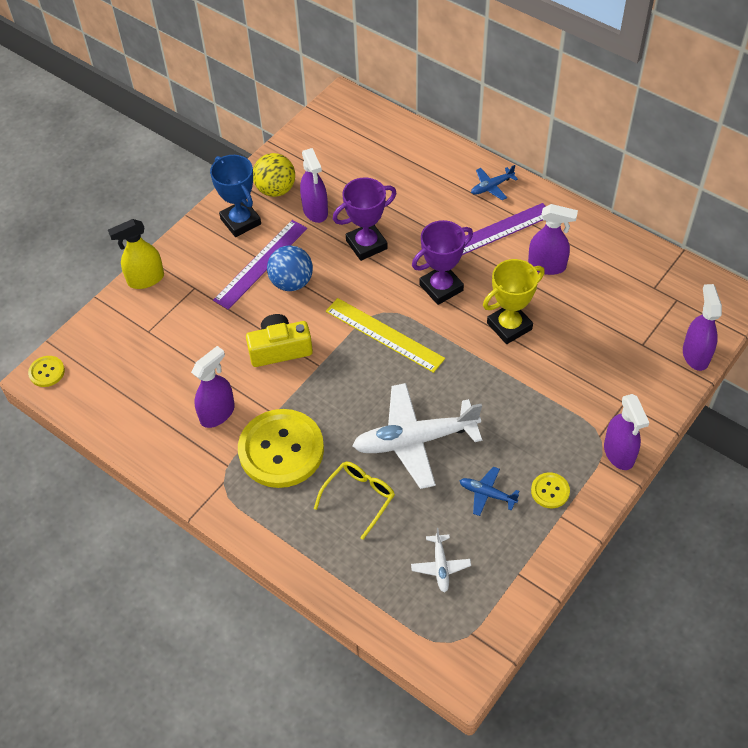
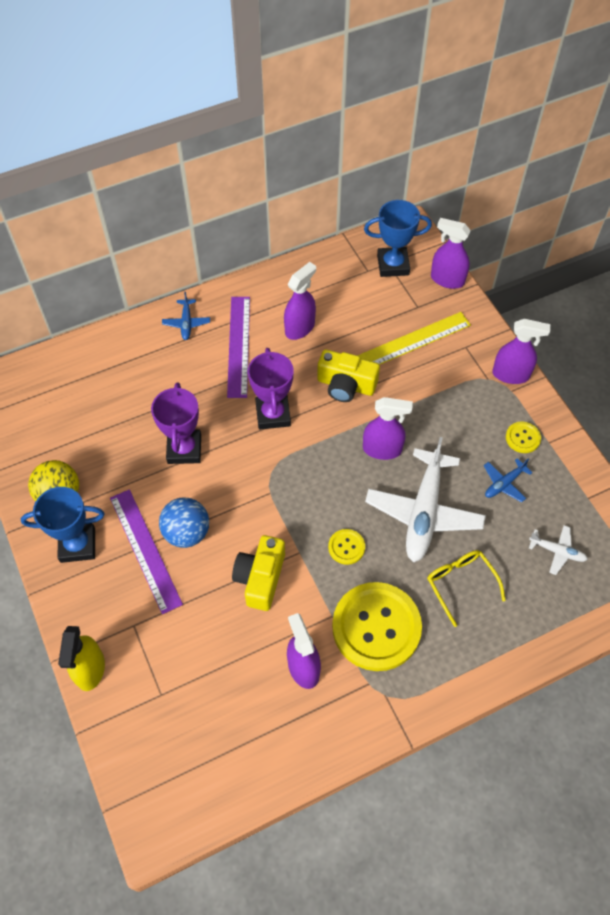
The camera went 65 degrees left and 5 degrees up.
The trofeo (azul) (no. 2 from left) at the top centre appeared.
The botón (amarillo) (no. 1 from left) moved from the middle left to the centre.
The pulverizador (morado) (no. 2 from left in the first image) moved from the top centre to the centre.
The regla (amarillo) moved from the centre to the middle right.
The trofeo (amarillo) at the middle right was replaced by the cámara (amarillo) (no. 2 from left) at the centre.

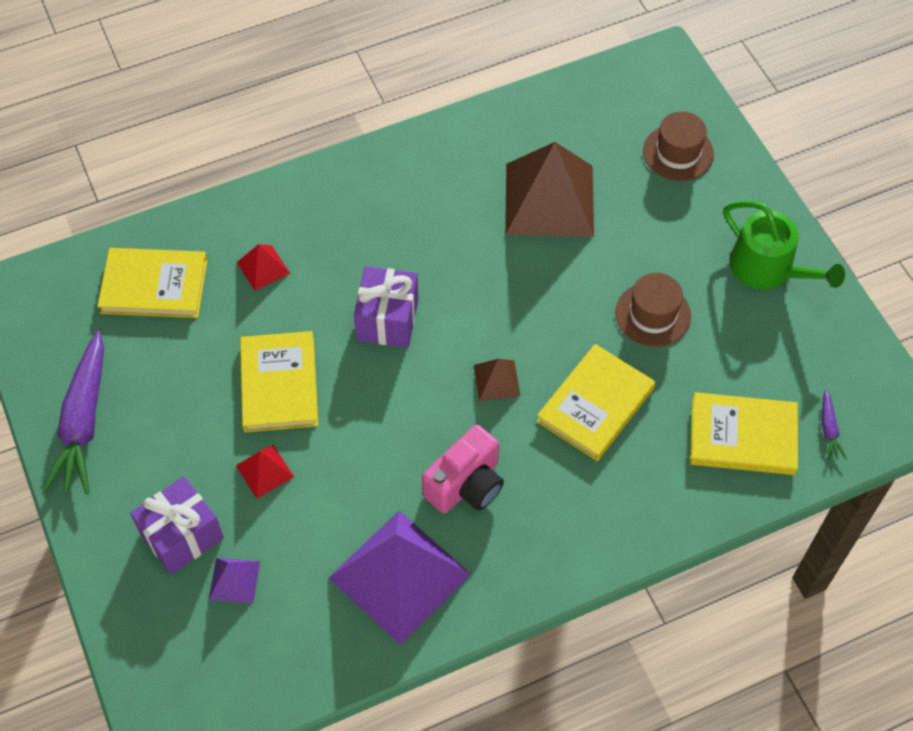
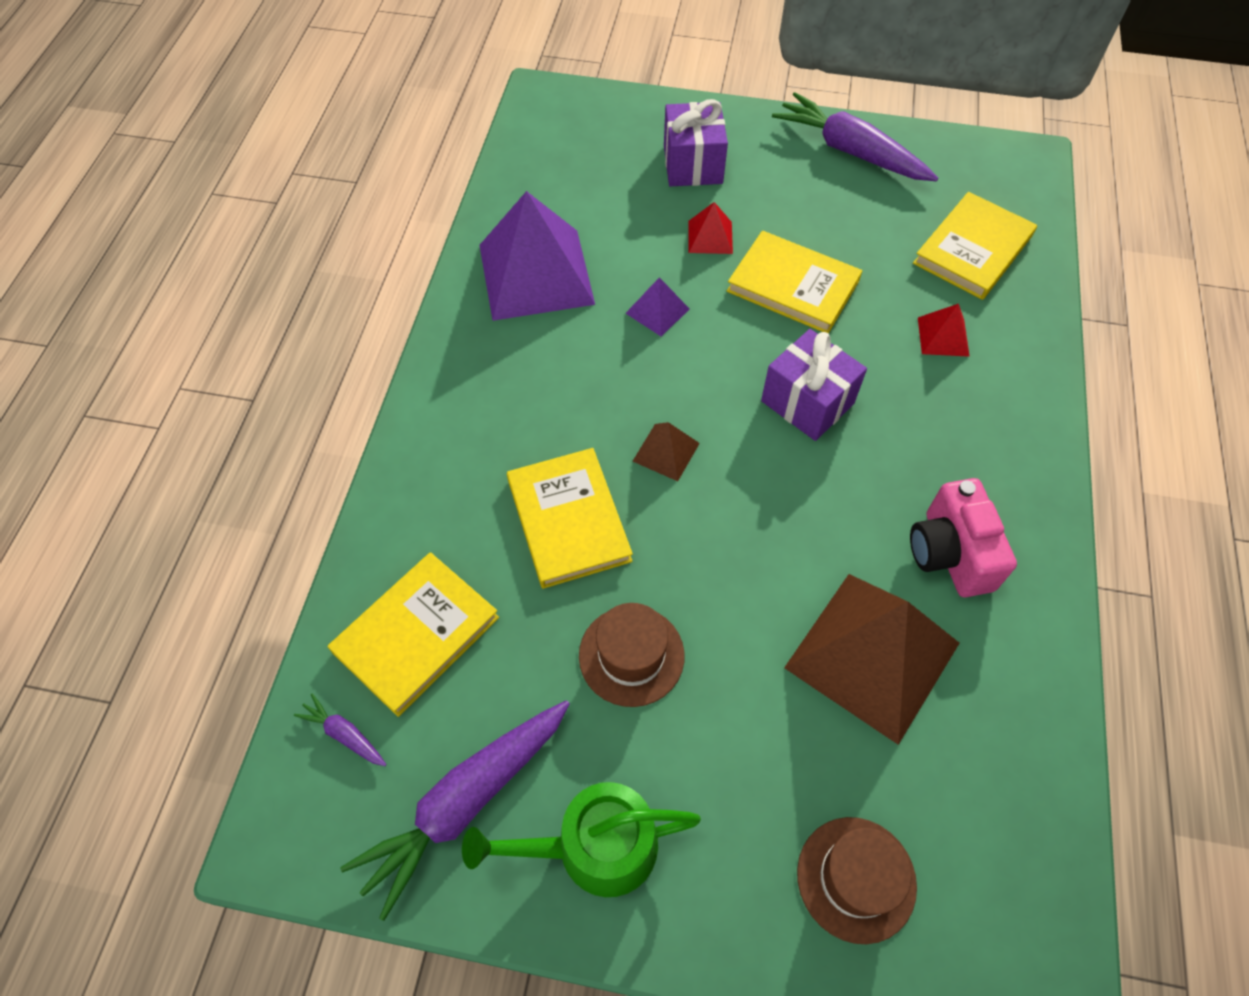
The camera went 125 degrees right and 0 degrees up.
The zanahoria (morado) (no. 2 from left) at the bottom centre appeared.
The pirámide (morado) (no. 1 from left in the first image) moved from the bottom left to the top centre.
The cámara (rosa) moved from the centre to the middle right.

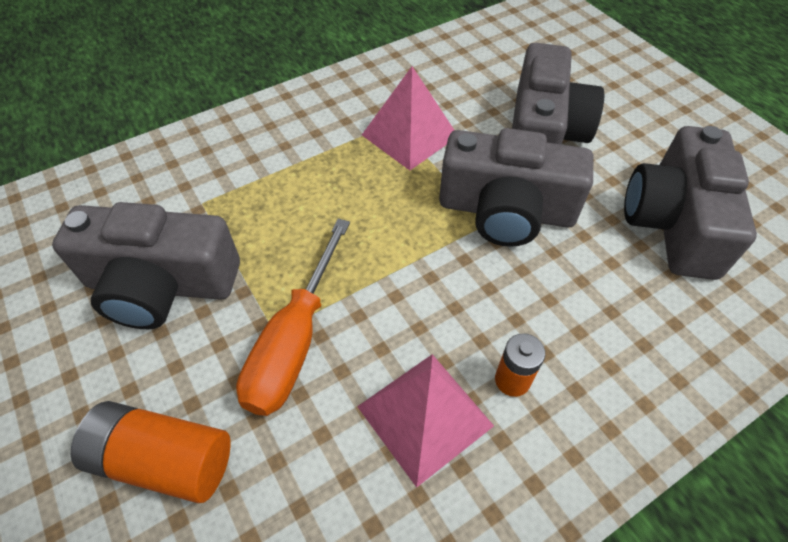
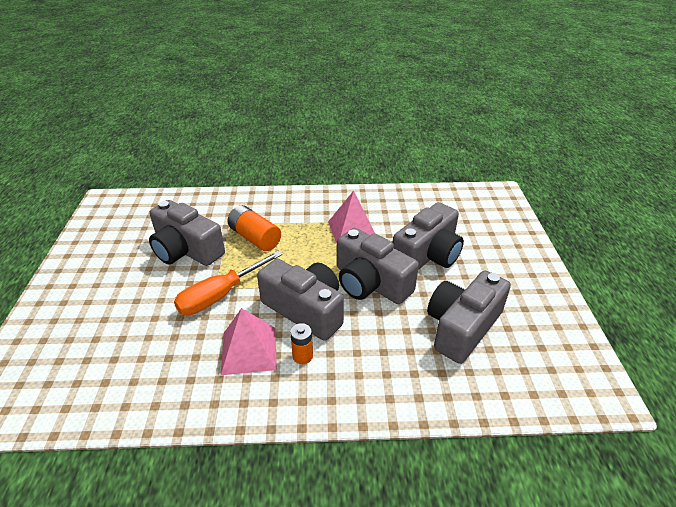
The camera went 30 degrees right and 15 degrees down.
The cámara (gris) (no. 2 from left) at the centre appeared.
The pila (naranja) (no. 1 from left) moved from the bottom left to the centre.

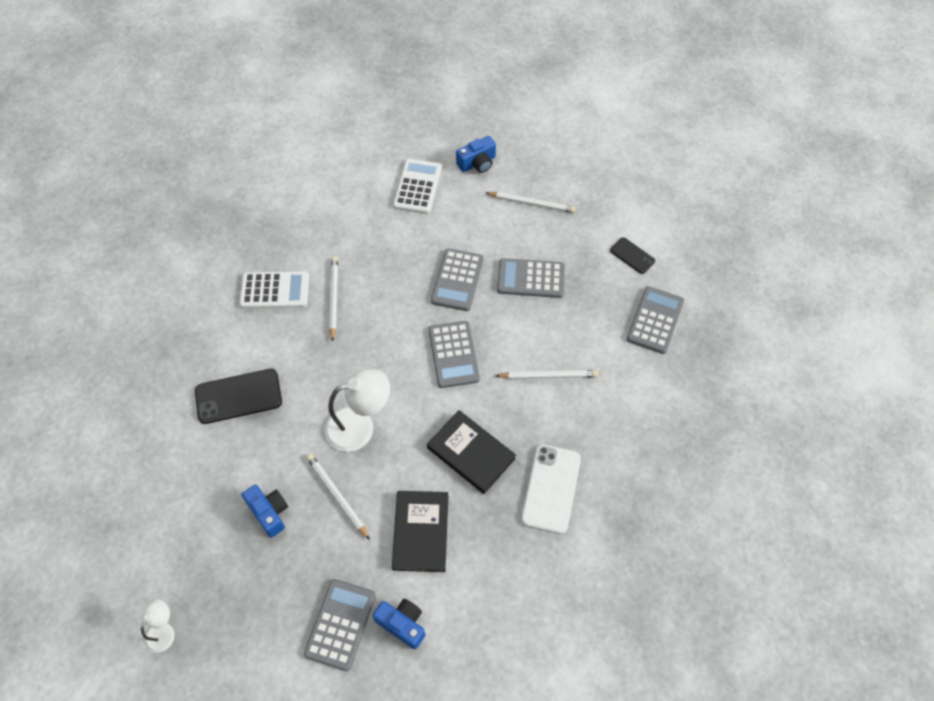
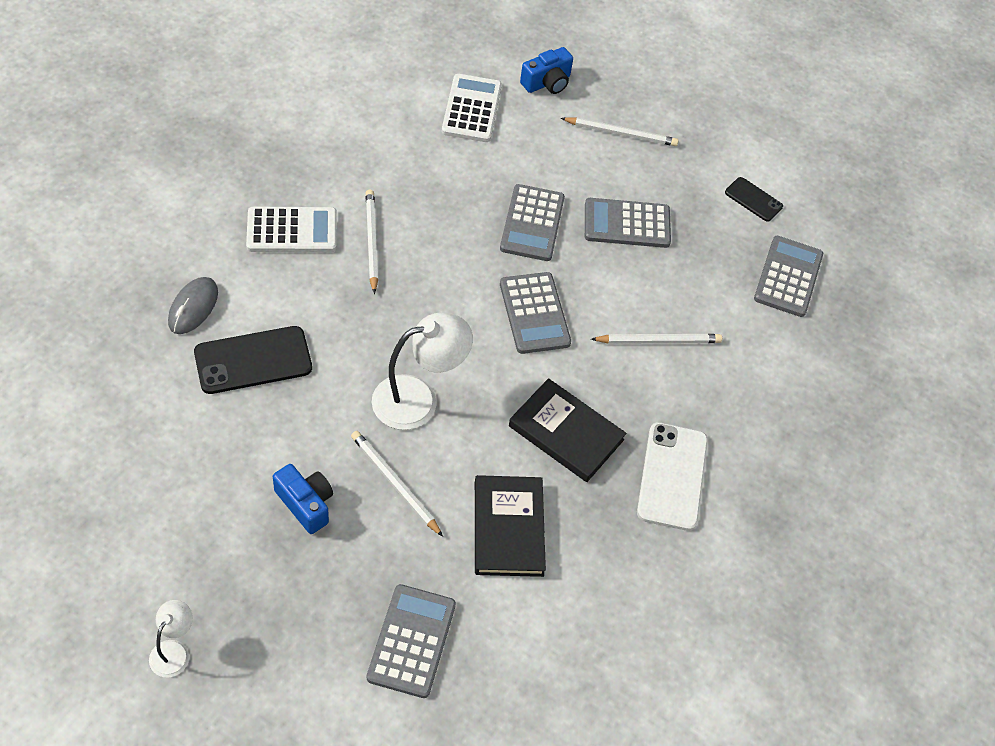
The camera went 10 degrees left and 5 degrees down.
The cámara (azul) (no. 2 from left) at the bottom centre disappeared.
The ratón (gris) at the middle left appeared.

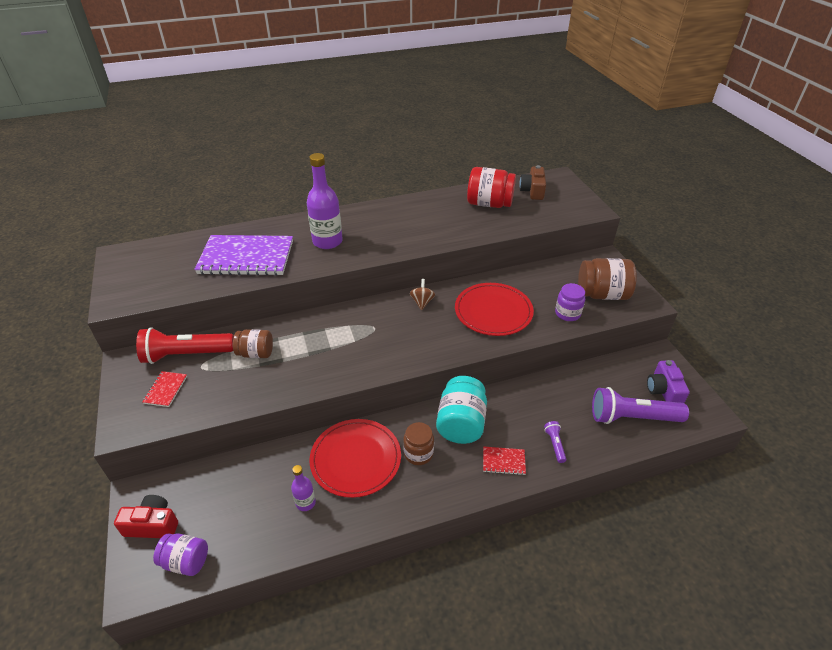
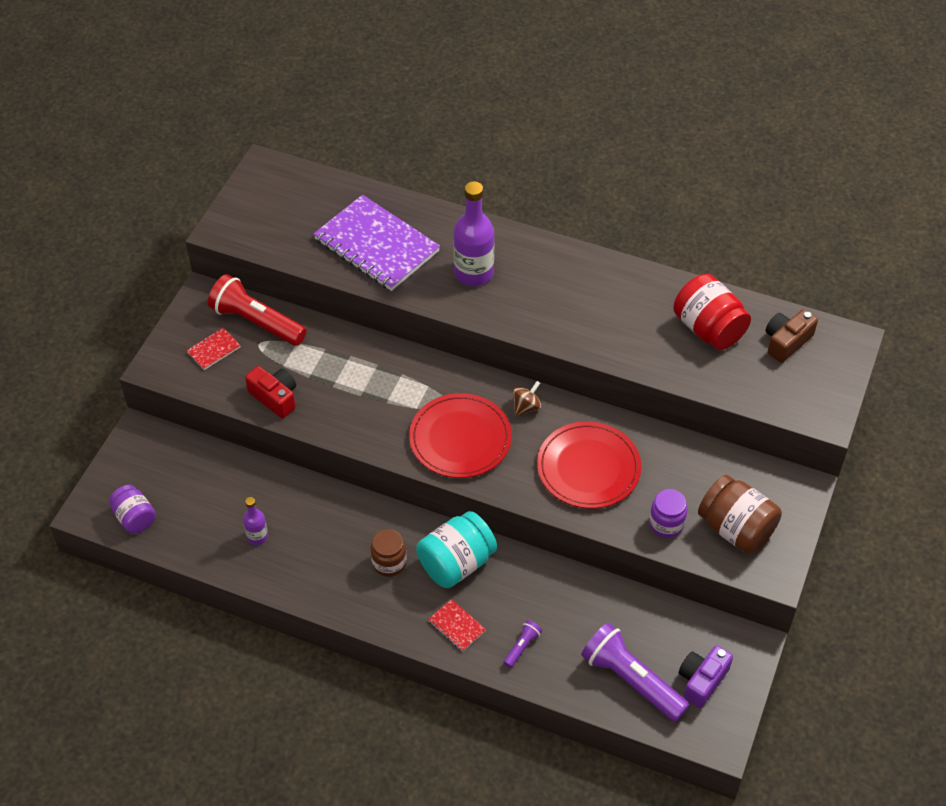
The camera went 40 degrees right and 10 degrees up.
The tarro (marrón) (no. 1 from left) at the middle left disappeared.
The cámara (rojo) moved from the bottom left to the middle left.
The plato (rojo) (no. 1 from left) moved from the bottom centre to the centre.

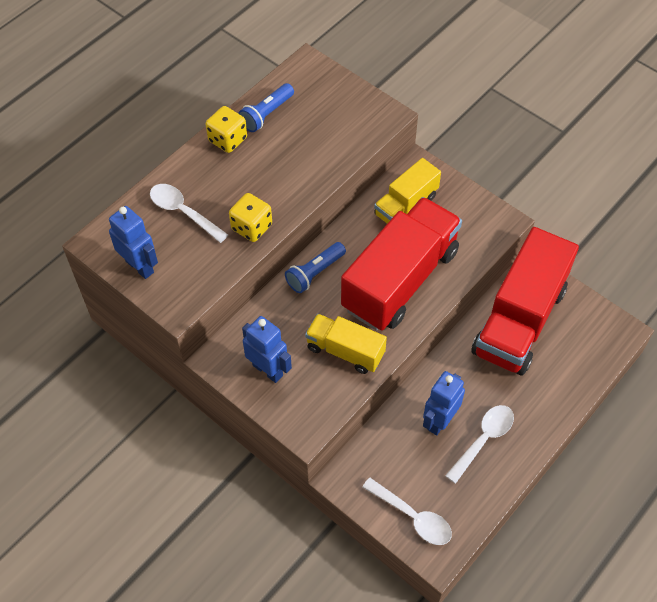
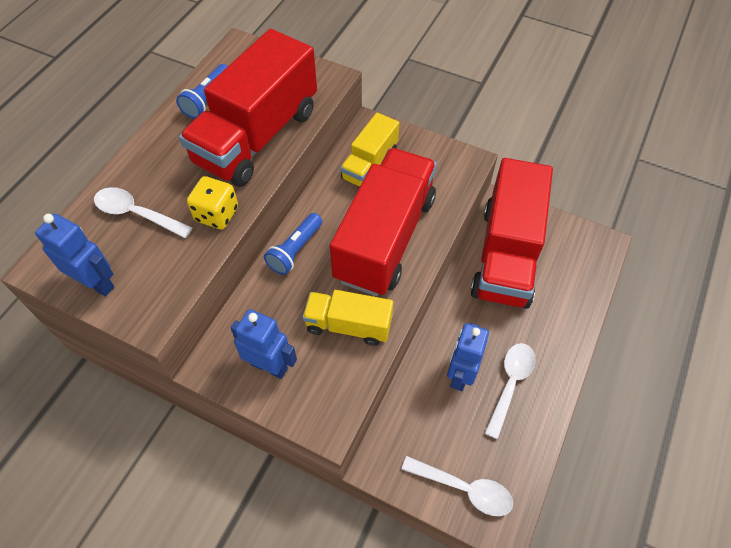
The camera went 15 degrees left and 0 degrees up.
The dado (amarillo) (no. 1 from left) at the top centre disappeared.
The camión (rojo) (no. 1 from left) at the top centre appeared.

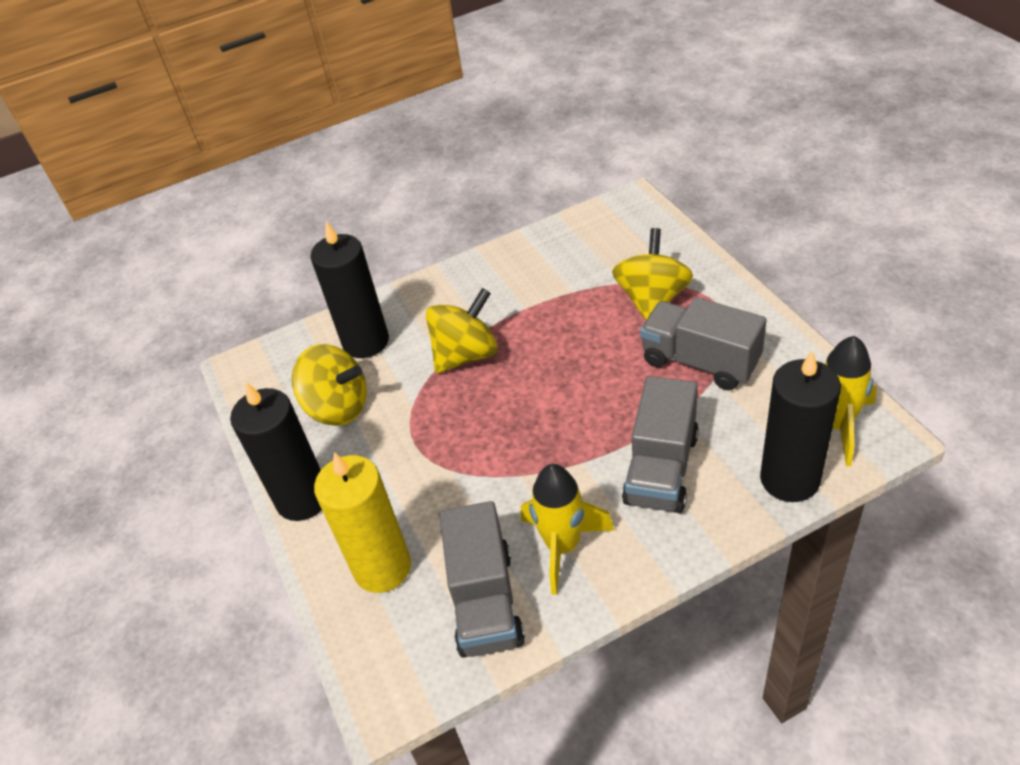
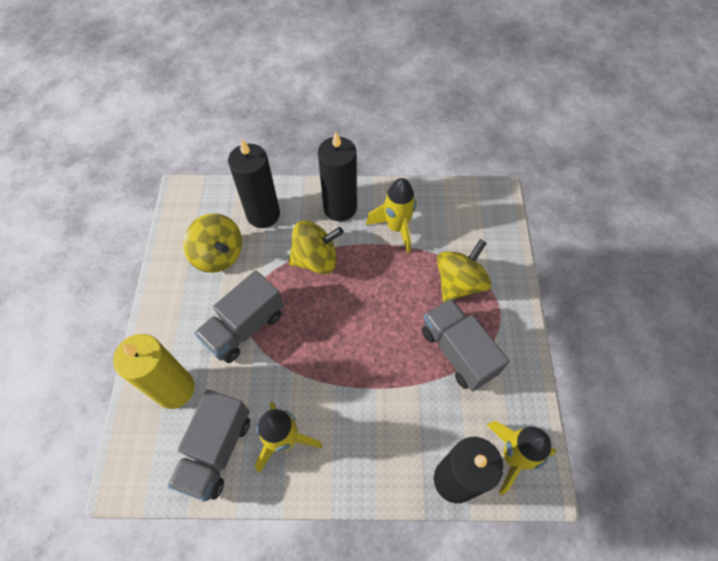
The camera went 20 degrees right and 15 degrees up.
The cohete (amarillo) (no. 2 from left) at the centre appeared.
The vela (negro) (no. 1 from left in the first image) moved from the middle left to the top centre.
The camión (gris) (no. 2 from left) moved from the centre to the middle left.

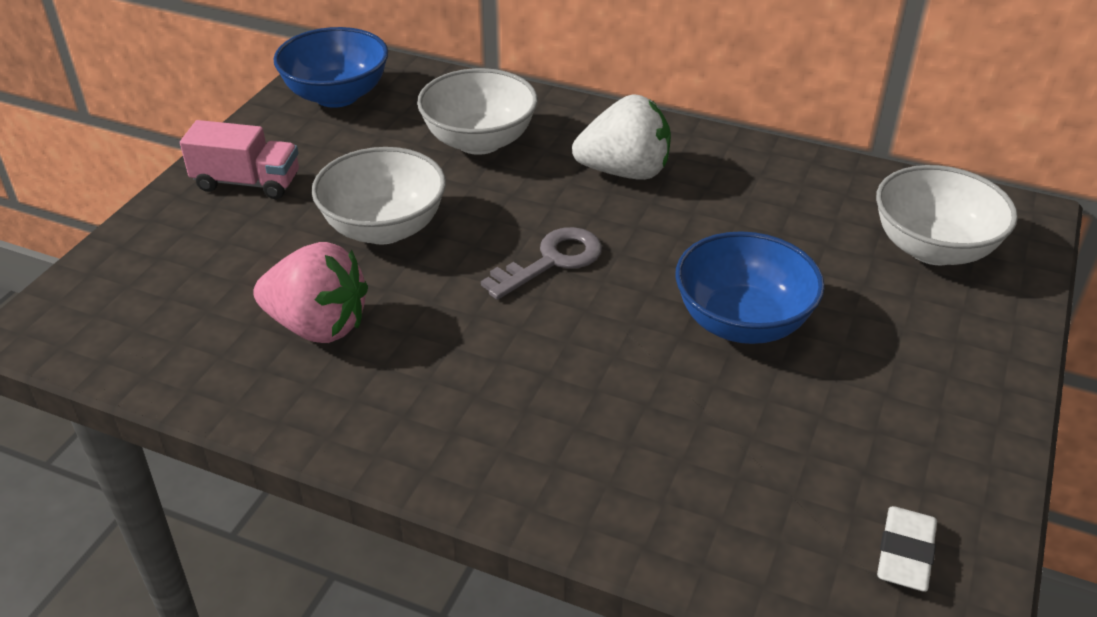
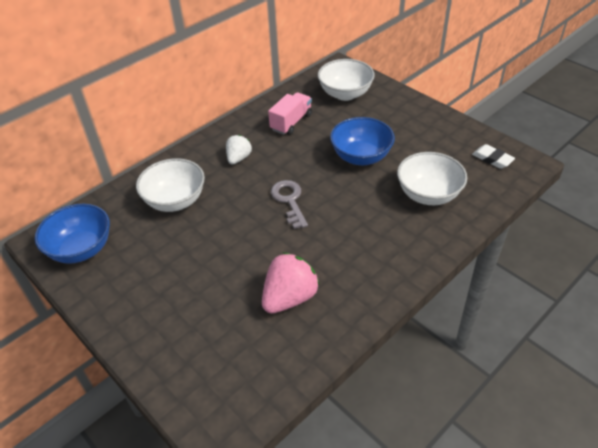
The camera went 65 degrees left and 5 degrees up.
The camión (rosa) moved from the top left to the top centre.
The cuenco (blanco) (no. 1 from left in the first image) moved from the top centre to the middle right.
The fresa (blanco) at the top centre changed to 0.62 times the size.

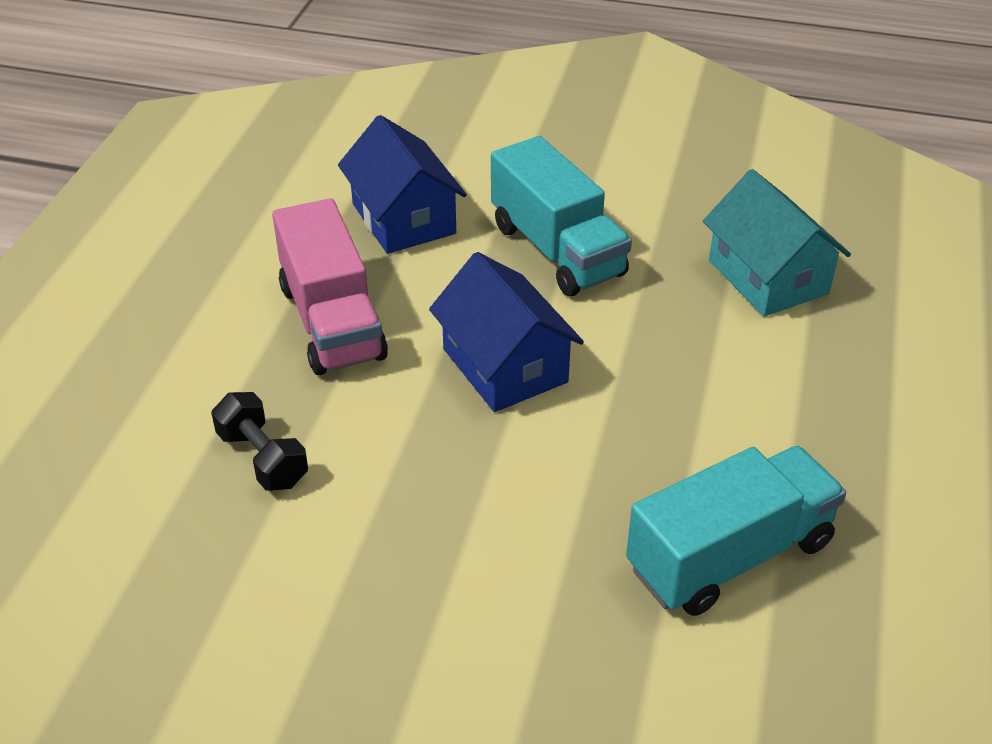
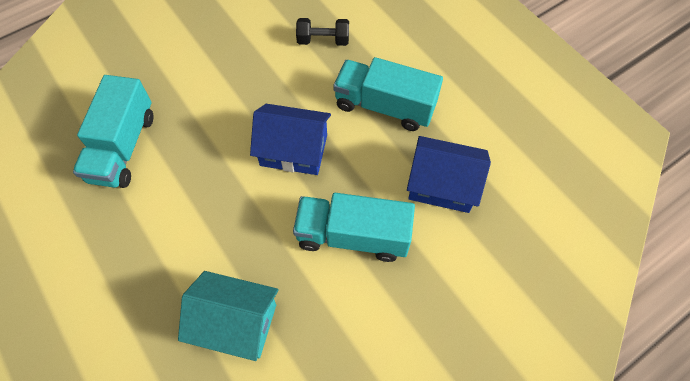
The camera went 130 degrees right and 20 degrees up.
The camión (rosa) at the middle left became the camión (turquesa) (no. 3 from left) at the top centre.

